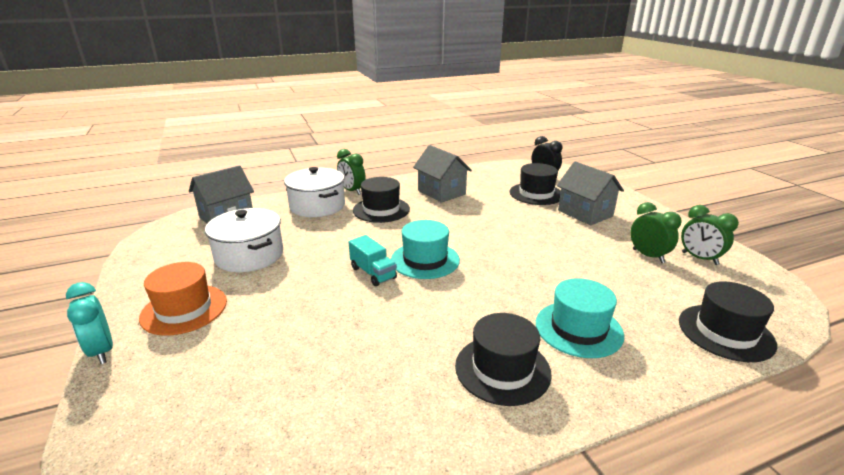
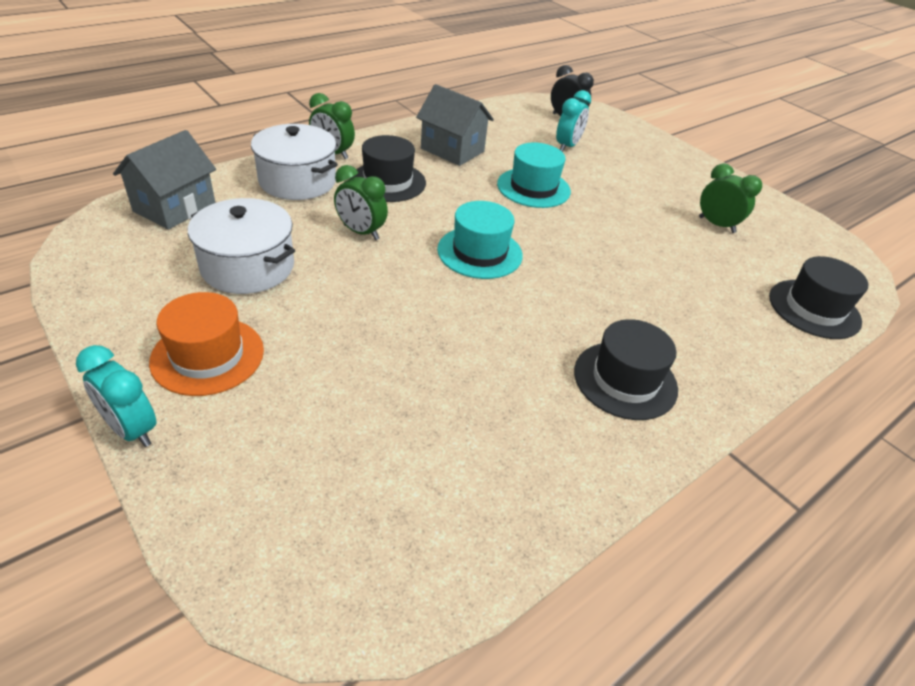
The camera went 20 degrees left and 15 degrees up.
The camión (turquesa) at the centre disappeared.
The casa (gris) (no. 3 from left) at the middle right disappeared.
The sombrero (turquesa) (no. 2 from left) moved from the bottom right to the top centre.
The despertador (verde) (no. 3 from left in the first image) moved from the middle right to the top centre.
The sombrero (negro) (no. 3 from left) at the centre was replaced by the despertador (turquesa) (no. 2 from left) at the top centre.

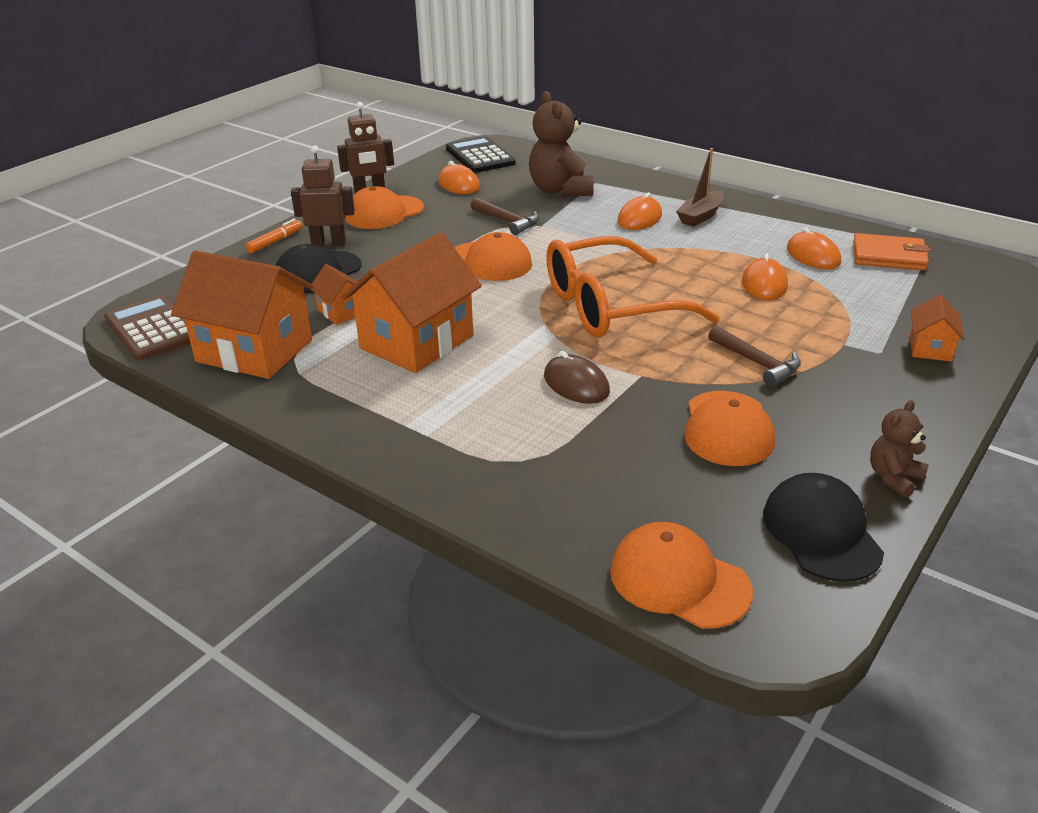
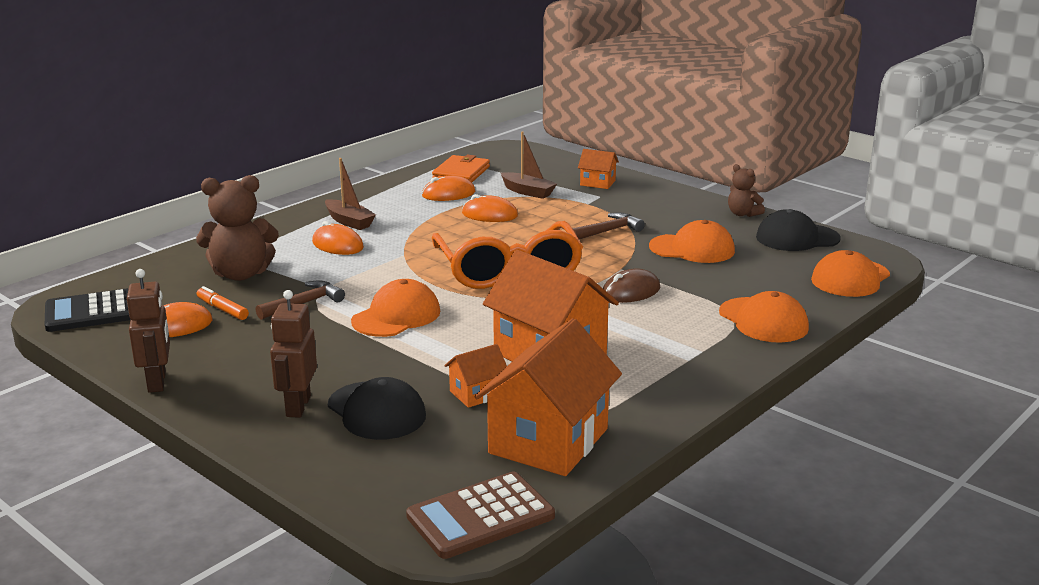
The camera went 85 degrees left and 10 degrees down.
The barco (marrón) (no. 2 from left) at the top centre appeared.
The rotulador (naranja) moved from the top left to the middle left.
The gorra (naranja) (no. 1 from left in the first image) moved from the top centre to the middle right.

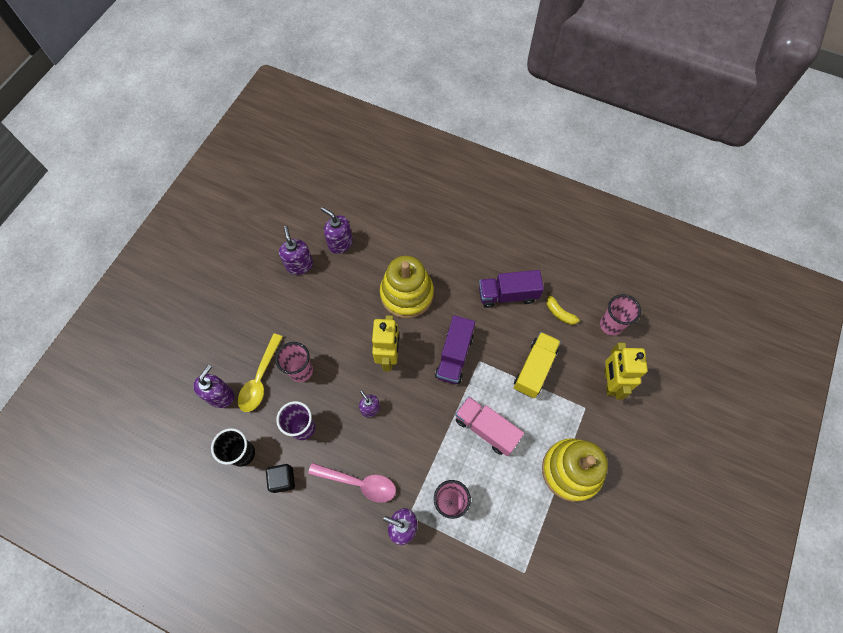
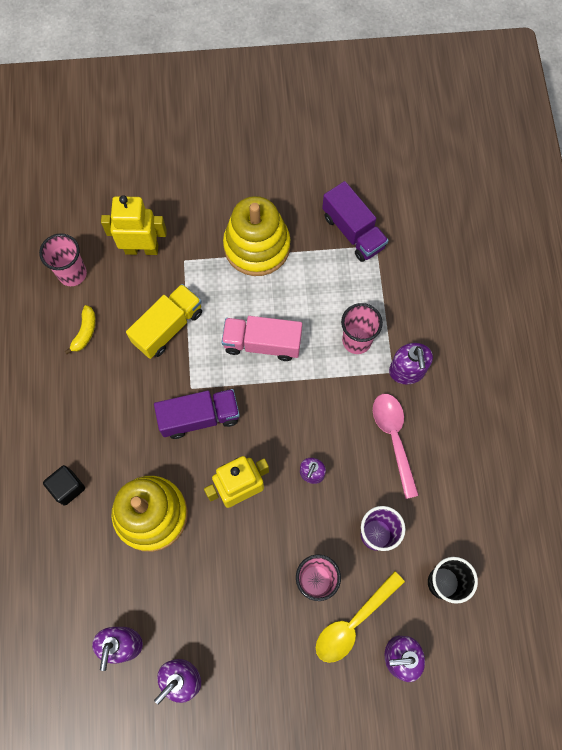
The camera went 120 degrees left and 5 degrees up.
The cubo (negro) moved from the bottom left to the middle left.
The camión (morado) (no. 2 from left) moved from the centre to the top centre.
The cuchara (amarillo) at the middle left turned 150 degrees clockwise.
The camión (rosa) at the bottom centre turned 90 degrees clockwise.
The camión (amarillo) at the centre turned 135 degrees clockwise.
The robot (amarillo) (no. 2 from left in the first image) at the middle right turned 150 degrees counterclockwise.

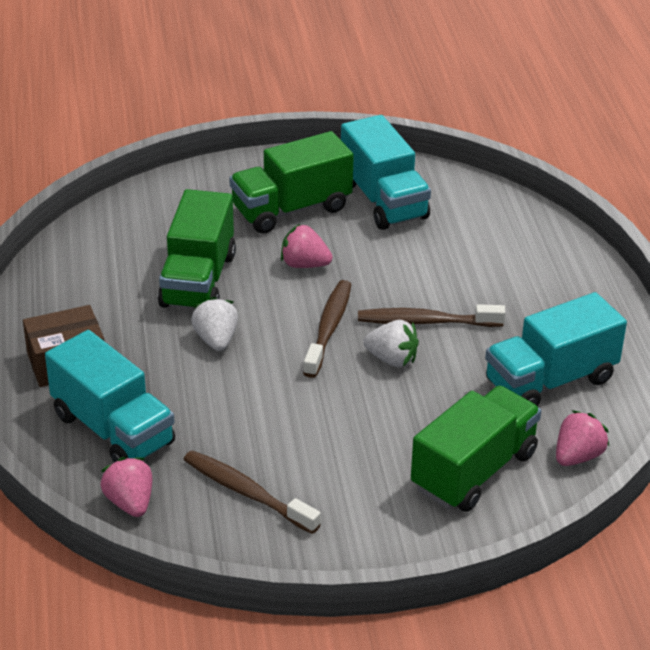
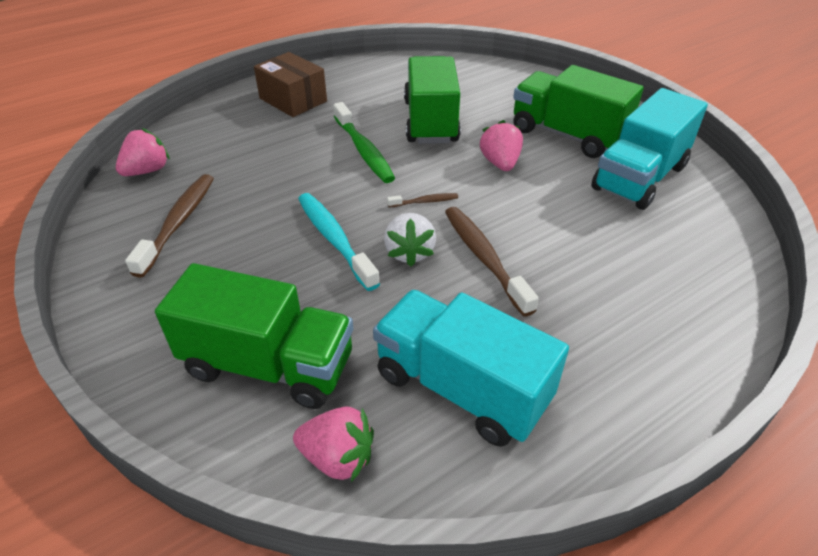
The camera went 65 degrees right and 5 degrees up.
The camión (turquesa) (no. 1 from left) at the middle left disappeared.
The cepillo de dientes (turquesa) at the centre appeared.
The fresa (blanco) (no. 1 from left) at the middle left was replaced by the cepillo de dientes (verde) at the top centre.
The camión (verde) (no. 1 from left in the first image) at the middle left turned 105 degrees clockwise.
The cepillo de dientes (marrón) (no. 2 from left) at the centre changed to 0.49 times the size.

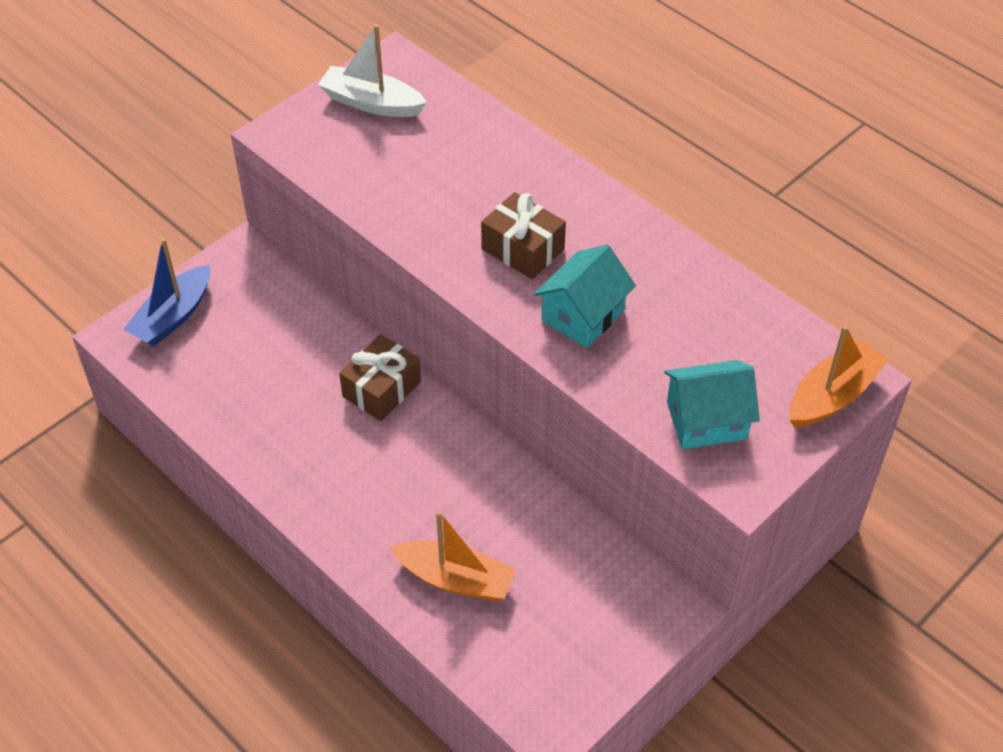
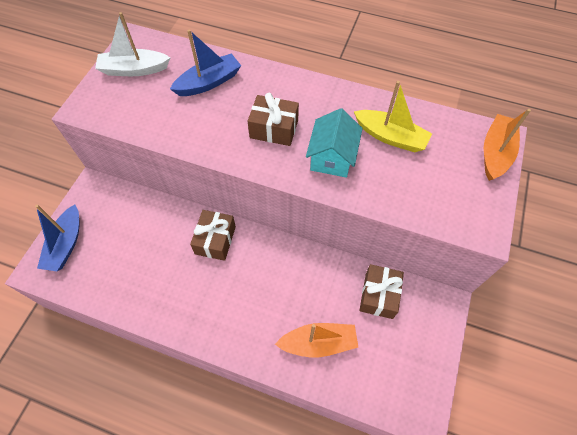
The camera went 25 degrees left and 10 degrees up.
The casa (turquesa) (no. 2 from left) at the middle right disappeared.
The barco (azul) (no. 2 from left) at the top centre appeared.
The barco (amarillo) at the top right appeared.
The regalo (marrón) (no. 3 from left) at the bottom centre appeared.

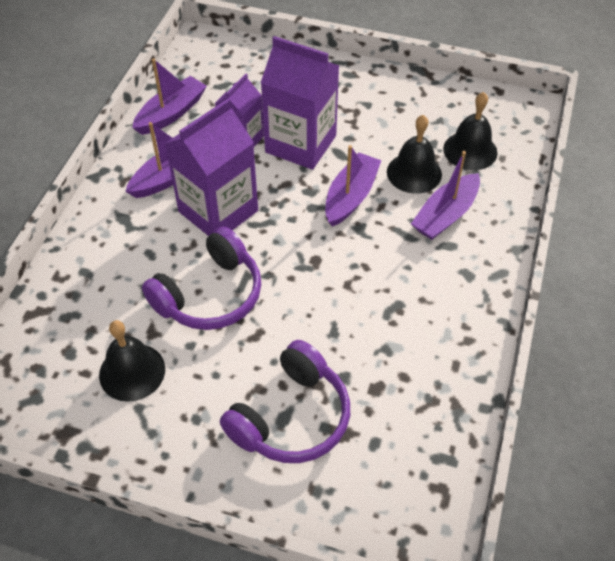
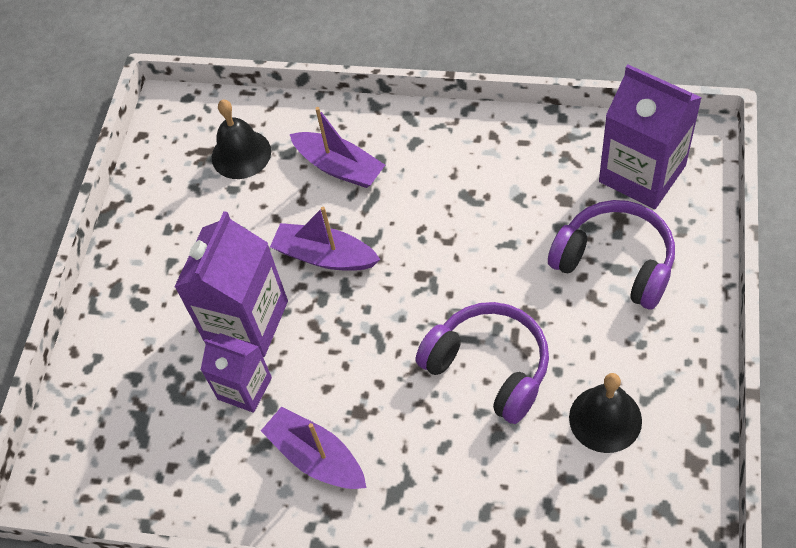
The camera went 90 degrees left and 5 degrees up.
The barco (morado) (no. 2 from left) at the top left disappeared.
The campana (negro) (no. 2 from left) at the top right disappeared.
The cartón de leche (morado) (no. 1 from left in the first image) moved from the top centre to the top right.

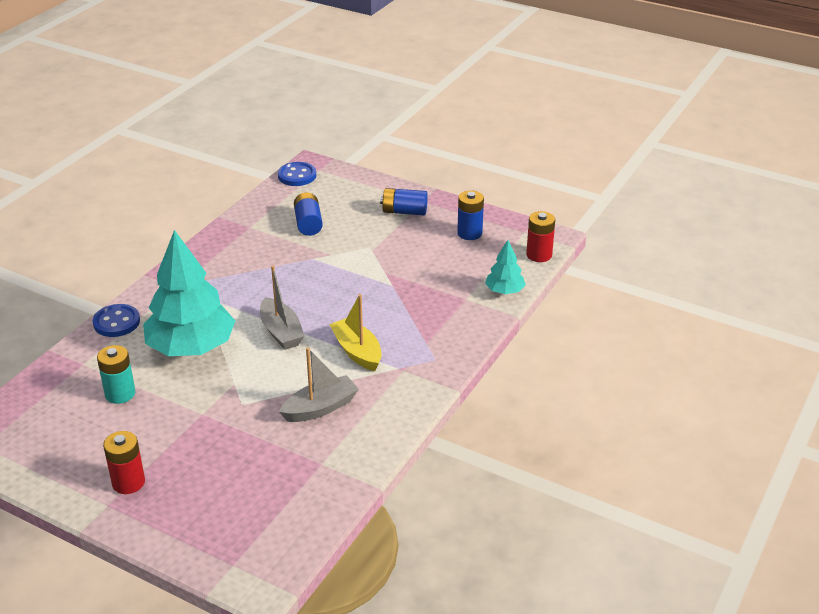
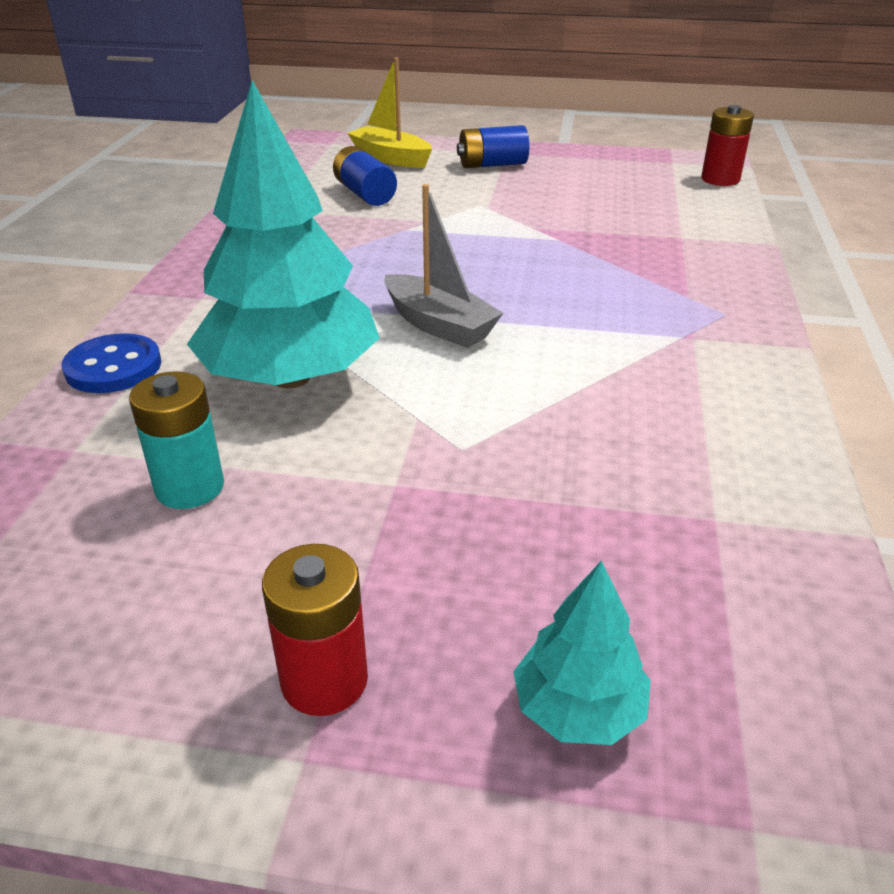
The camera went 20 degrees left and 0 degrees up.
The botón (azul) (no. 2 from left) at the top centre disappeared.
The barco (gris) (no. 2 from left) at the centre disappeared.
The pila (azul) (no. 3 from left) at the centre disappeared.
The barco (amarillo) moved from the centre to the top centre.
The árbol (turquesa) (no. 2 from left) moved from the centre to the bottom centre.

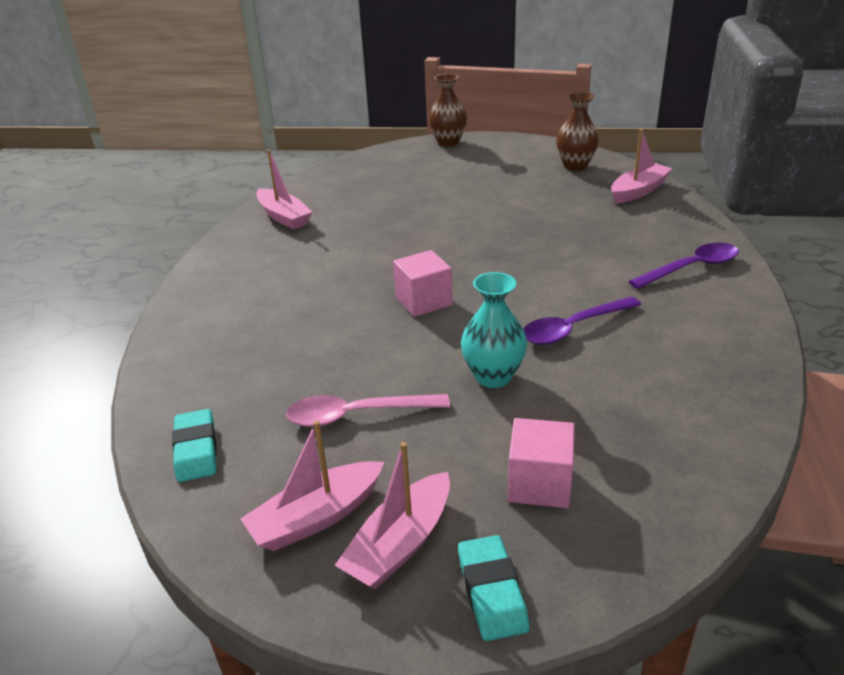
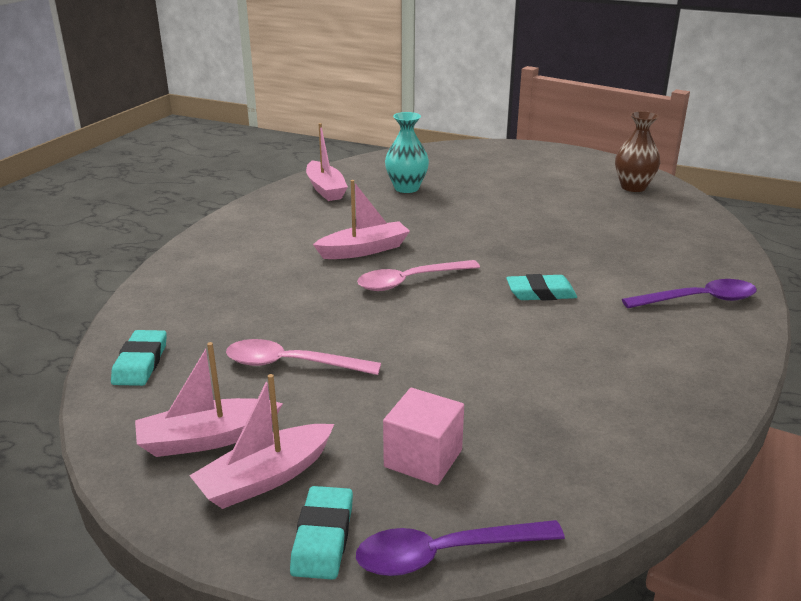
The camera went 15 degrees right and 5 degrees down.
The florero (marrón) (no. 1 from left) at the top centre disappeared.
The goma de borrar (turquesa) (no. 3 from left) at the middle right appeared.
The florero (turquesa) moved from the centre to the top centre.
The cuchara (morado) (no. 1 from left) moved from the middle right to the bottom centre.
The barco (rosa) (no. 4 from left) moved from the top right to the centre.
The cubo (rosa) (no. 1 from left) at the centre was replaced by the cuchara (rosa) (no. 2 from left) at the centre.

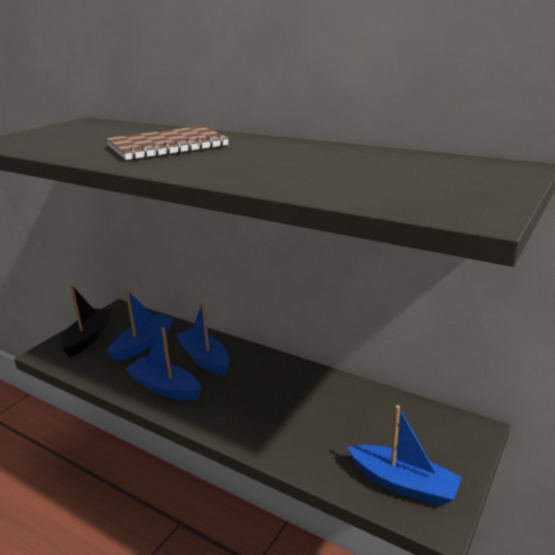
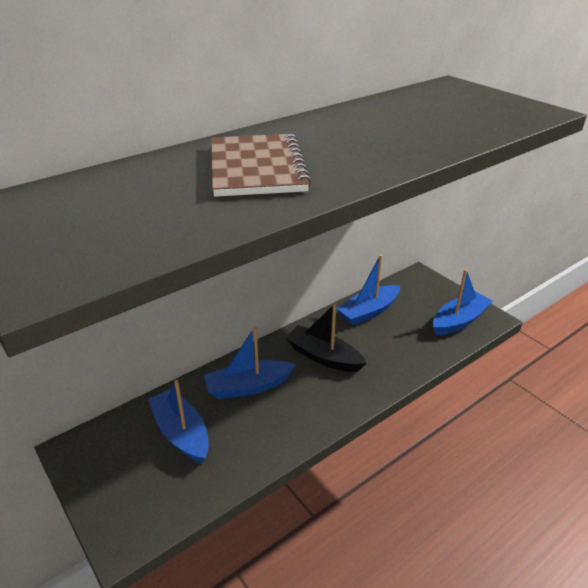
The camera went 70 degrees left and 10 degrees up.
The barco (negro) moved from the middle left to the centre.
The barco (azul) (no. 2 from left in the first image) moved from the middle left to the centre.

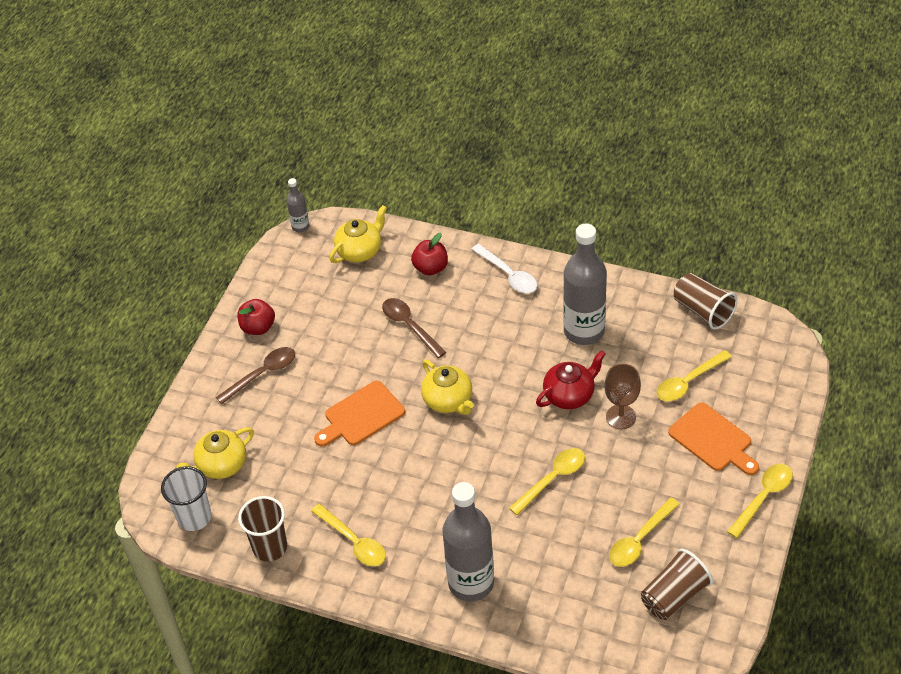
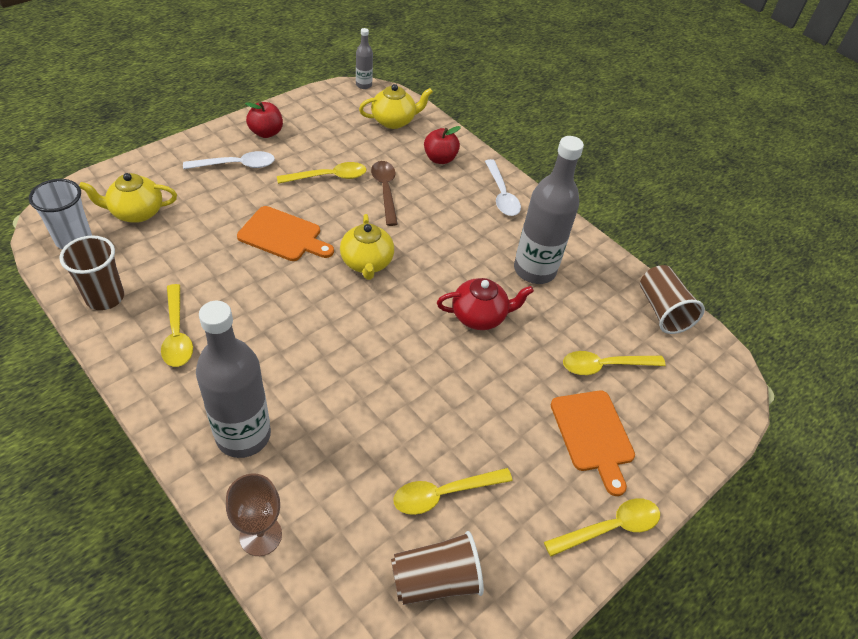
The camera went 20 degrees right and 0 degrees up.
The cuchara (amarillo) (no. 2 from left) moved from the bottom centre to the top centre.
The copa (marrón) moved from the middle right to the bottom left.
The cuchara (marrón) (no. 1 from left) at the middle left became the cuchara (blanco) (no. 1 from left) at the top left.
The tabla de cortar (naranja) (no. 1 from left) at the centre turned 150 degrees counterclockwise.

